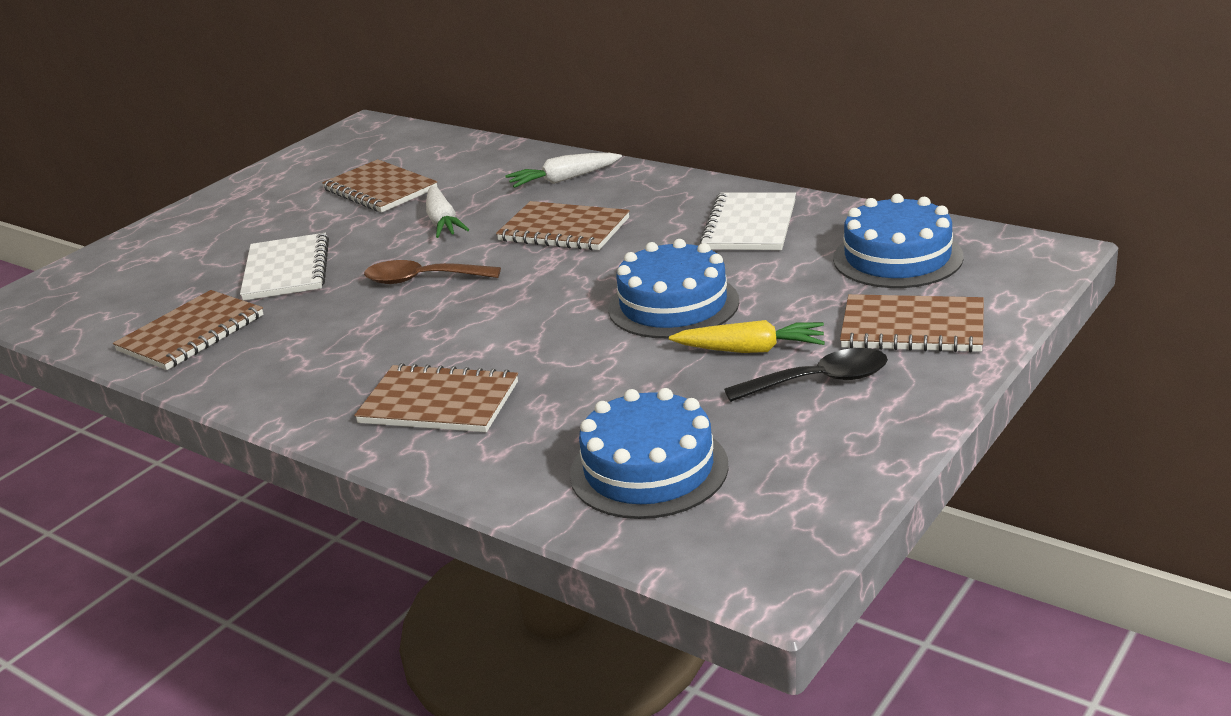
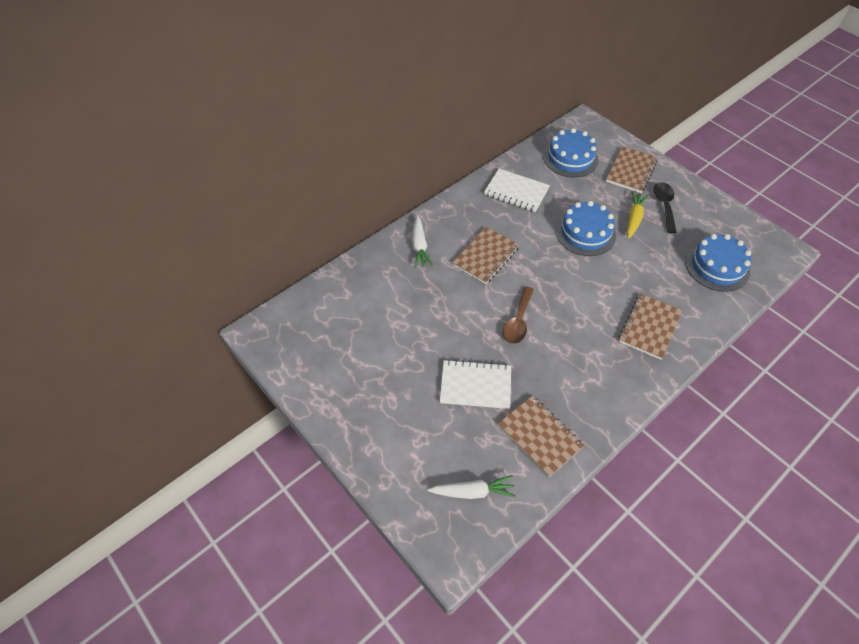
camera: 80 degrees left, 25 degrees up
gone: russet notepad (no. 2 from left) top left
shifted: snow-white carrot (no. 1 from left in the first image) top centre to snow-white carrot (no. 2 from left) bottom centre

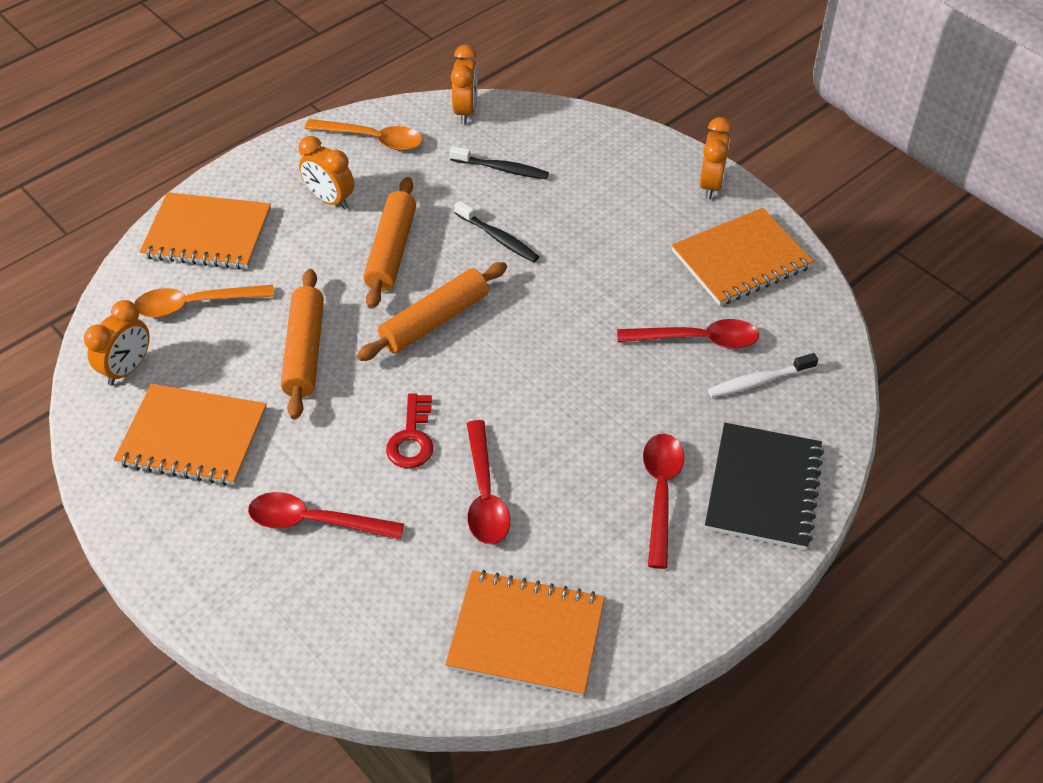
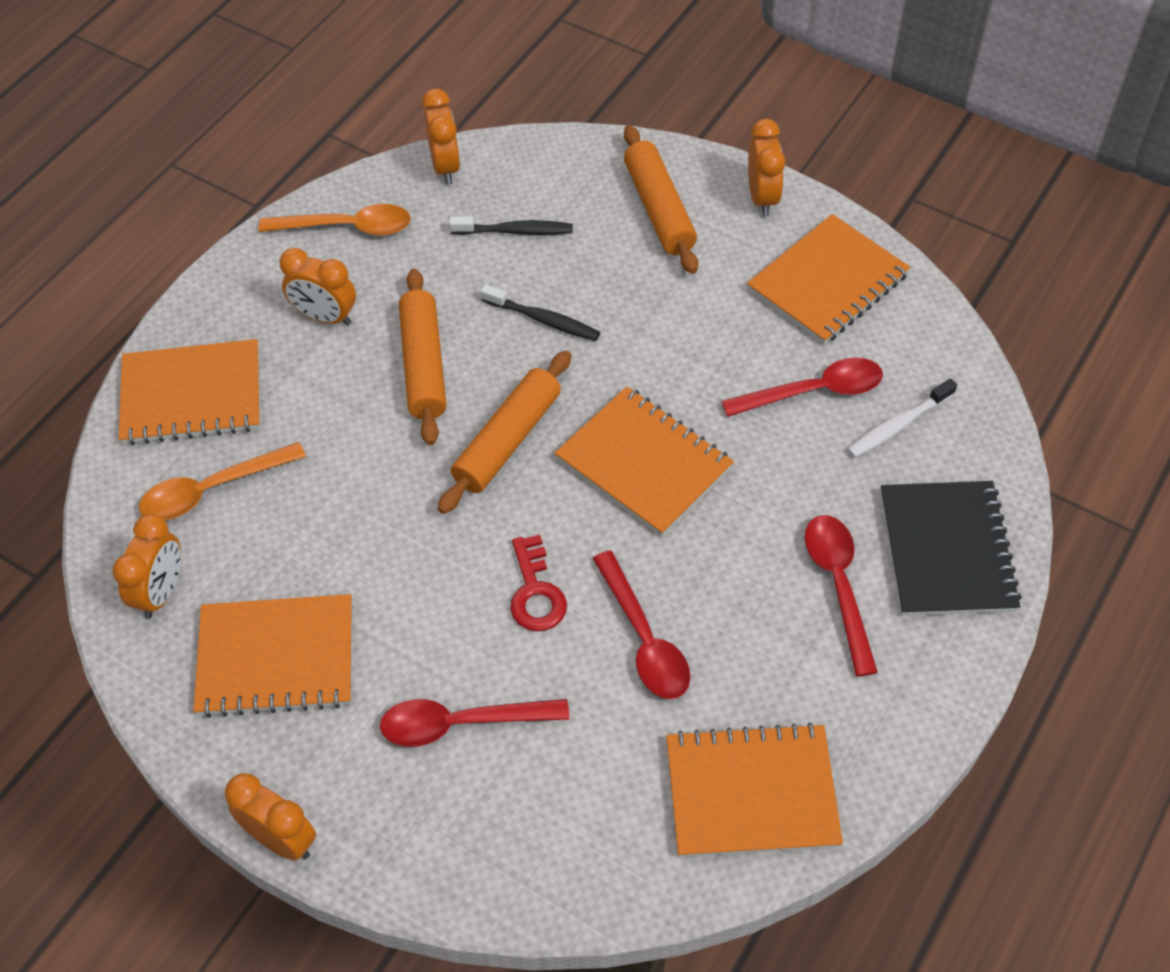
camera: 15 degrees left, 5 degrees up
new: orange-coloured alarm clock (no. 2 from left) bottom left; orange-coloured notepad (no. 3 from left) centre
shifted: orange-coloured rolling pin (no. 1 from left in the first image) middle left to orange-coloured rolling pin (no. 3 from left) top centre

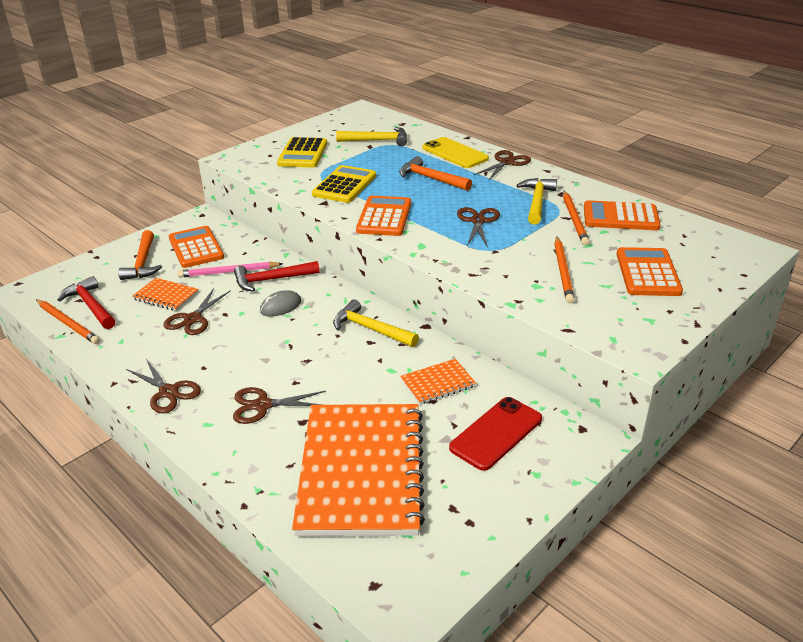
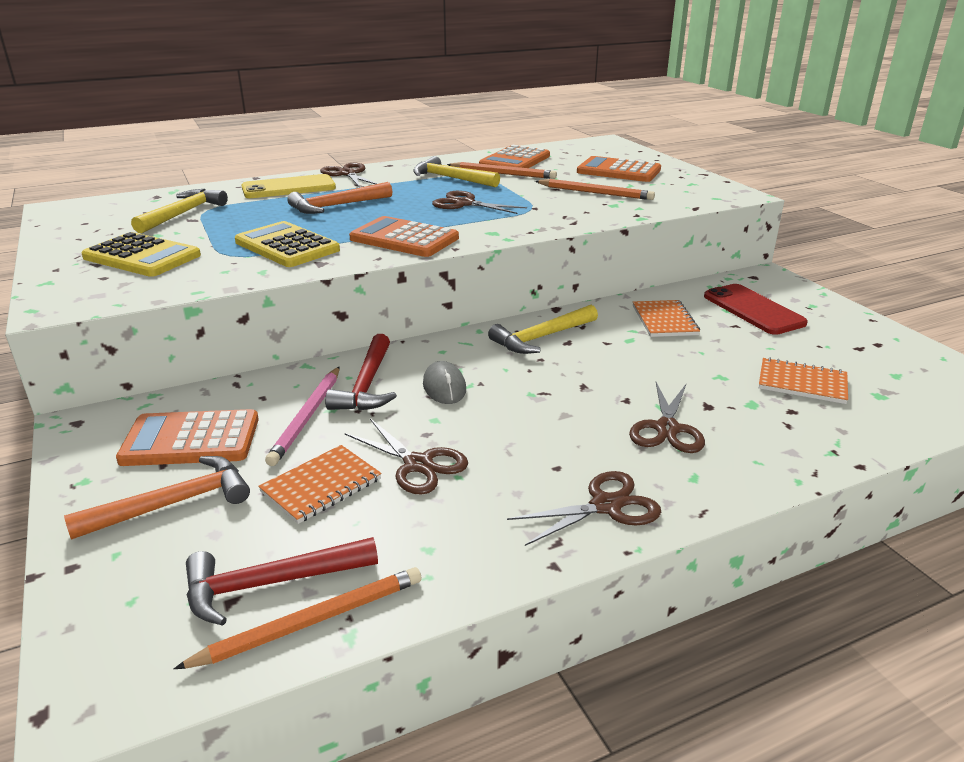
camera: 70 degrees left, 5 degrees down
rotated: orange-coloured claw hammer (no. 1 from left) middle left = middle left 45 degrees counterclockwise
scaled: orange-coloured notepad (no. 2 from left in the first image) bottom centre = middle right x0.43

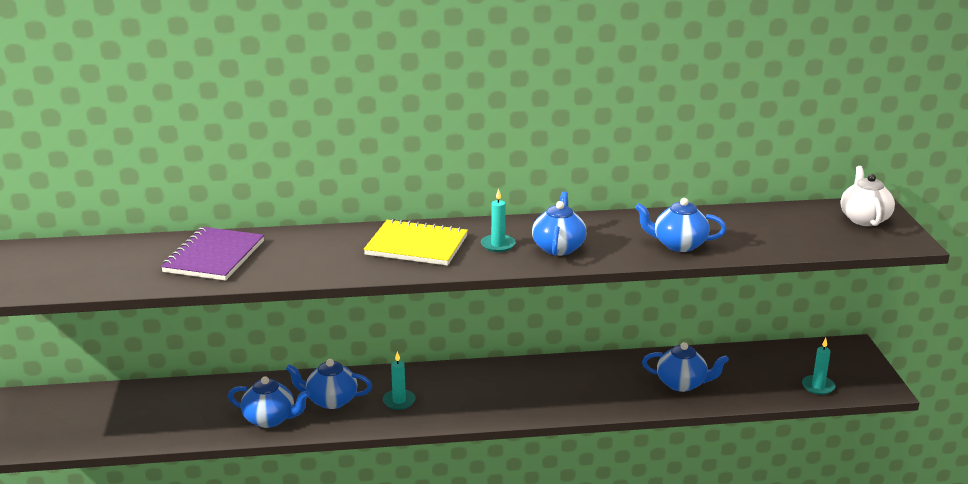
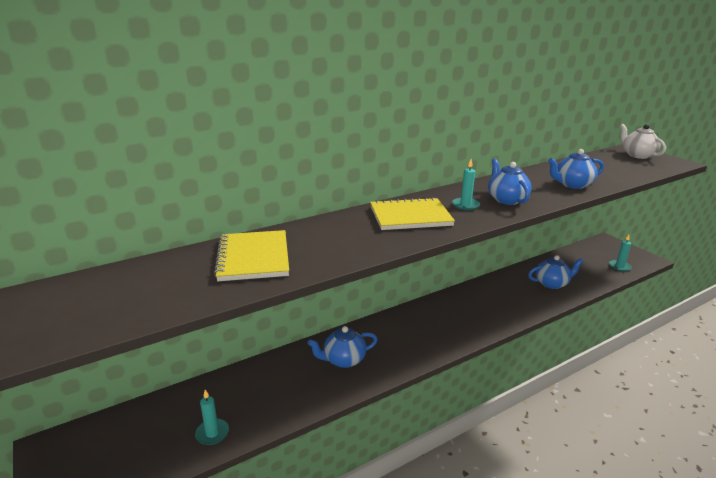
camera: 25 degrees left, 0 degrees up
gone: cobalt teapot (no. 1 from left) bottom left
shifted: turquoise wax candle (no. 1 from left) bottom centre to bottom left
repainted: purple notepad middle left to golden notepad (no. 1 from left) centre

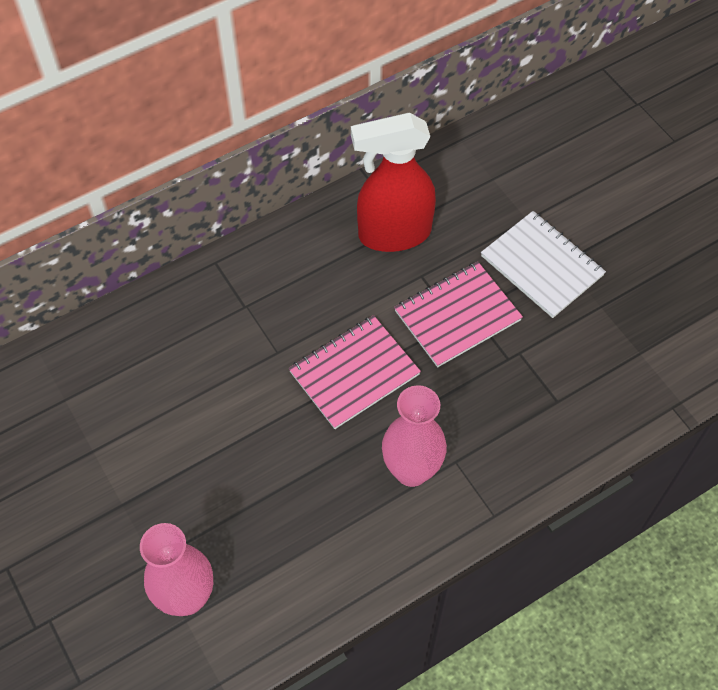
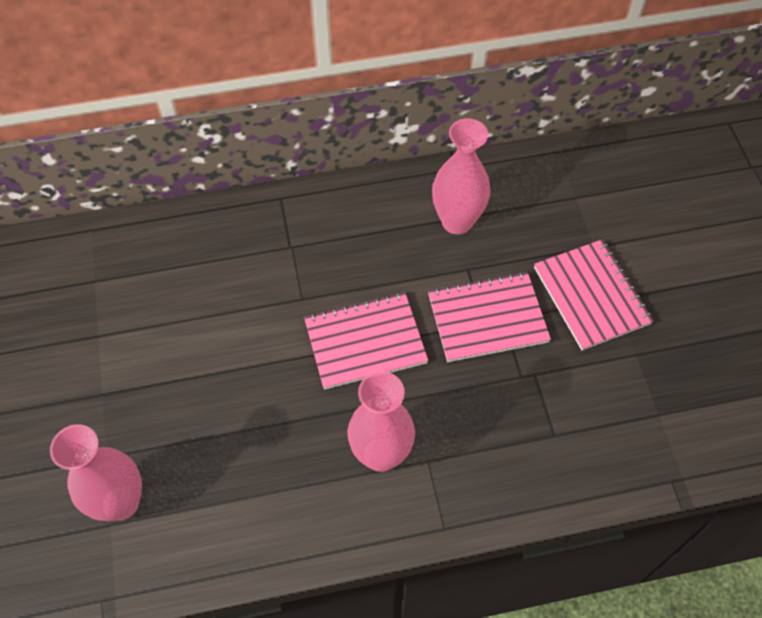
camera: 20 degrees right, 0 degrees up
swapped: crimson sprayer top centre to rosy vase (no. 3 from left) top centre
repainted: snow-white notepad middle right to rosy notepad (no. 3 from left) middle right

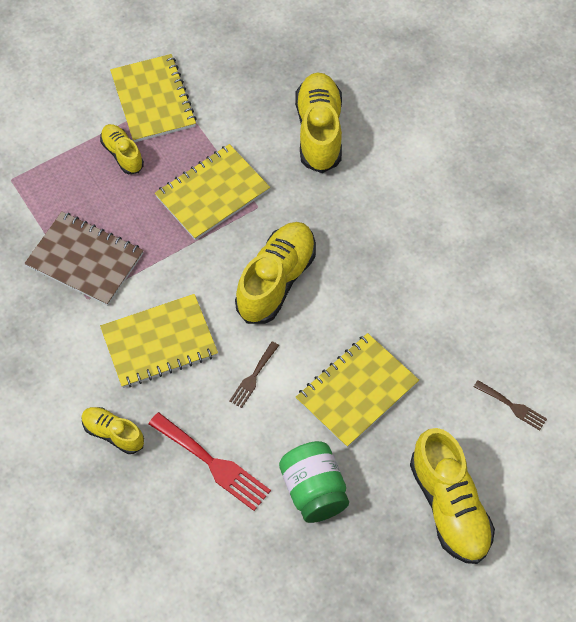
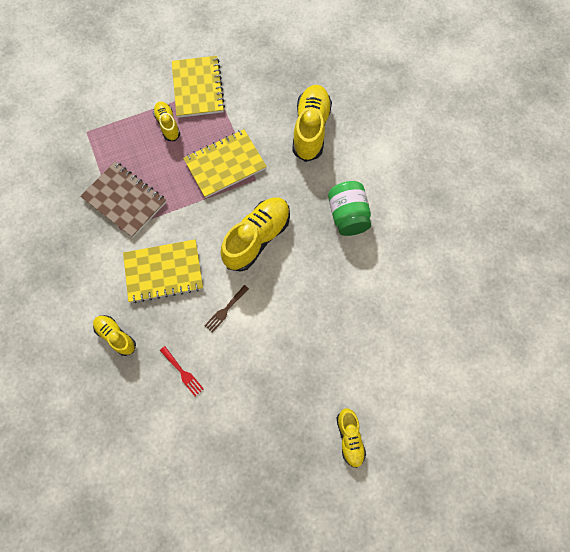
camera: 10 degrees right, 10 degrees up
gone: golden notepad (no. 4 from left) centre; russet table fork (no. 2 from left) middle right
shifted: emerald preserve jar bottom centre to centre
scaled: crimson table fork bottom centre = bottom left x0.57; golden sneaker (no. 5 from left) bottom right = bottom centre x0.56

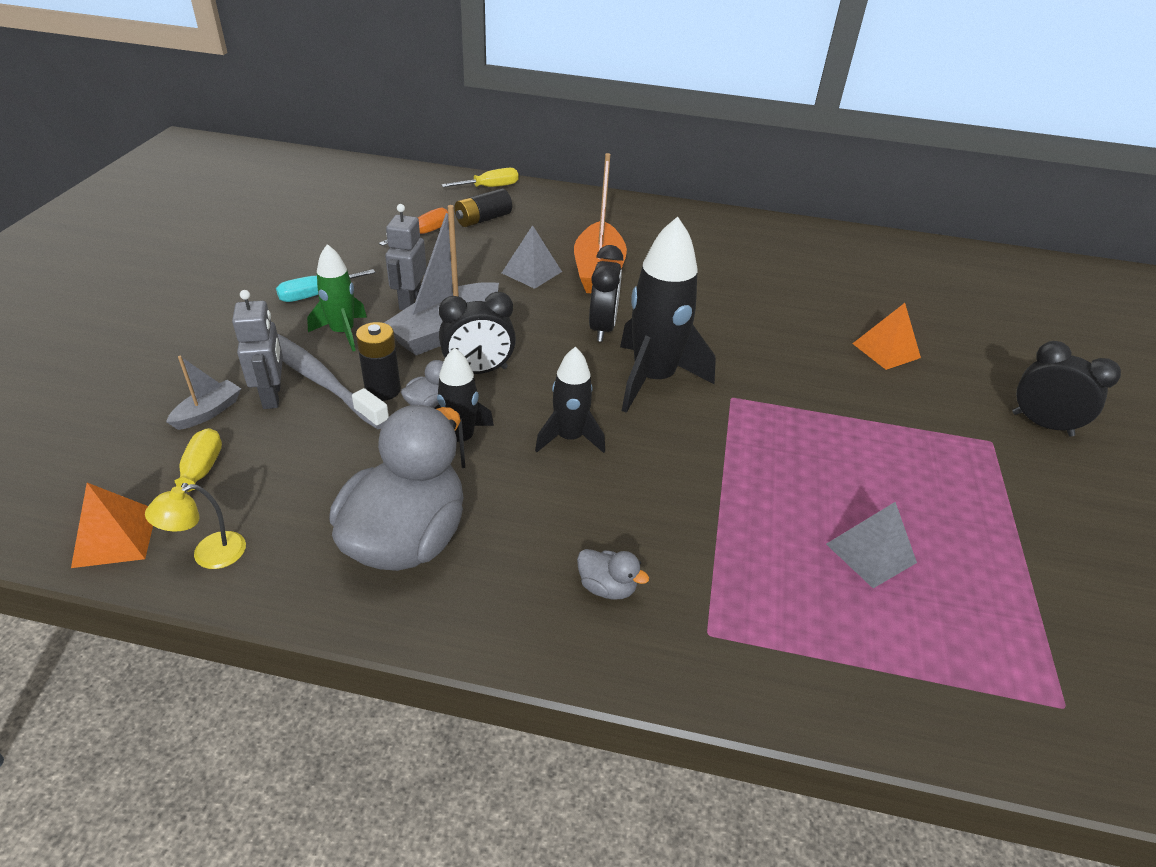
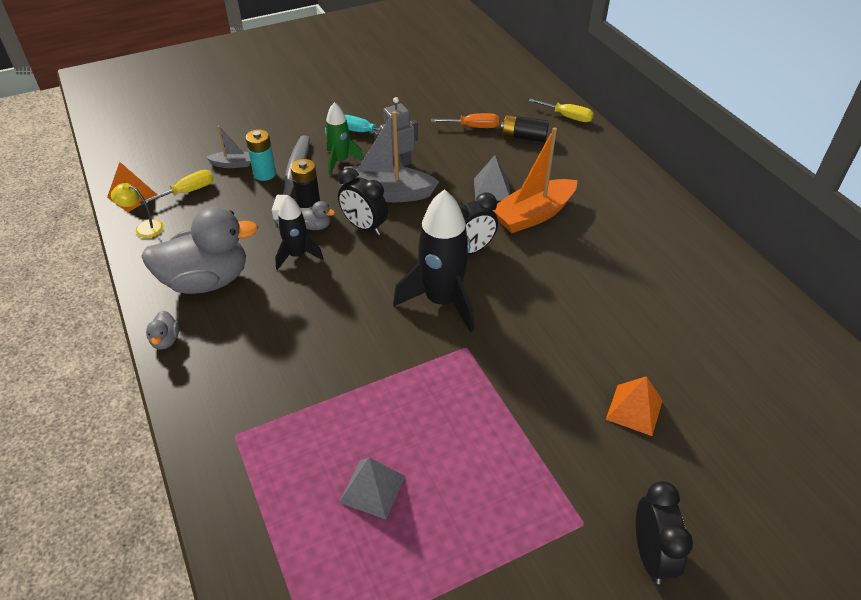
camera: 55 degrees right, 5 degrees up
gone: ebony toy rocket (no. 2 from left) centre
shifted: gray rubber duck (no. 3 from left in the first image) centre to gray rubber duck (no. 1 from left) middle left
swapped: gray robot (no. 1 from left) middle left to turquoise power cell top left

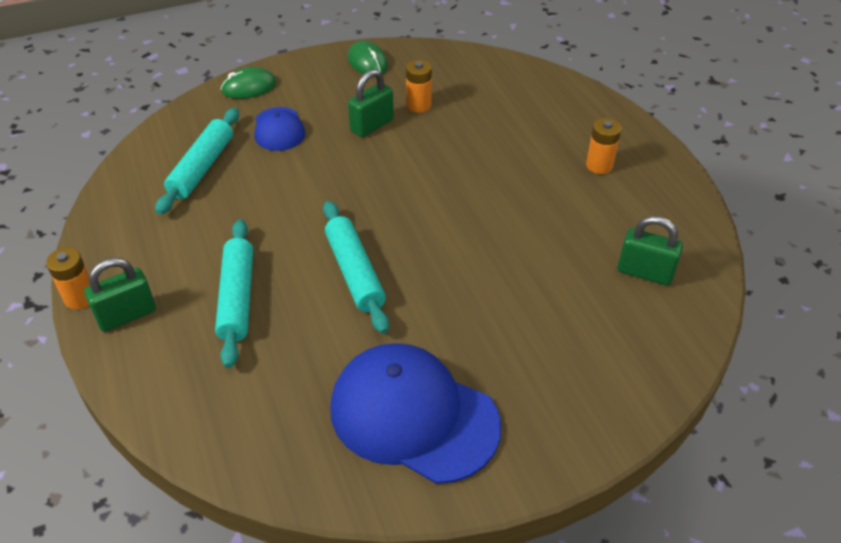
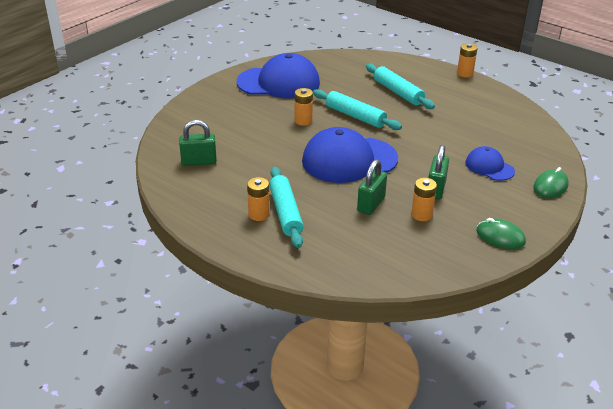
camera: 150 degrees right, 10 degrees down
new: orange-coloured power cell (no. 2 from left) top centre; cobalt cap (no. 2 from left) centre
shifted: emerald small lock (no. 1 from left in the first image) middle left to emerald small lock (no. 2 from left) centre; turquoise rolling pin (no. 1 from left) top left to centre

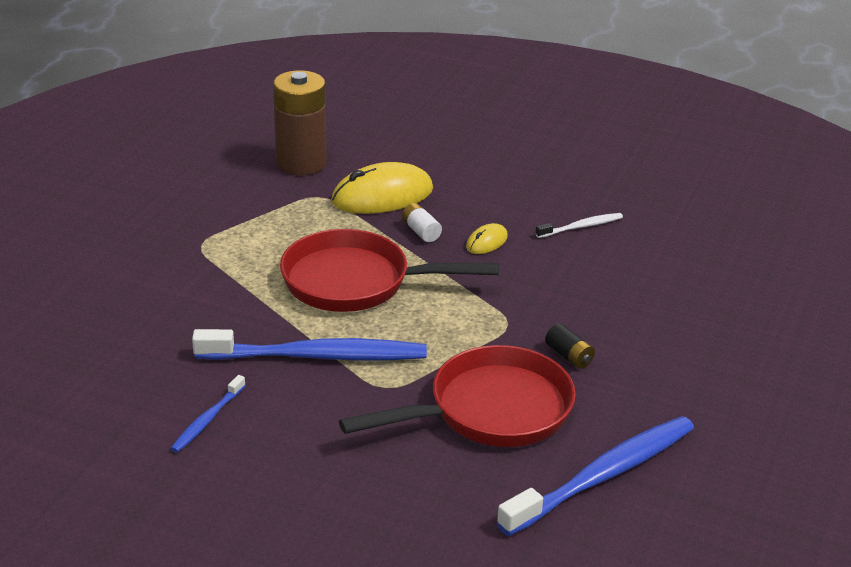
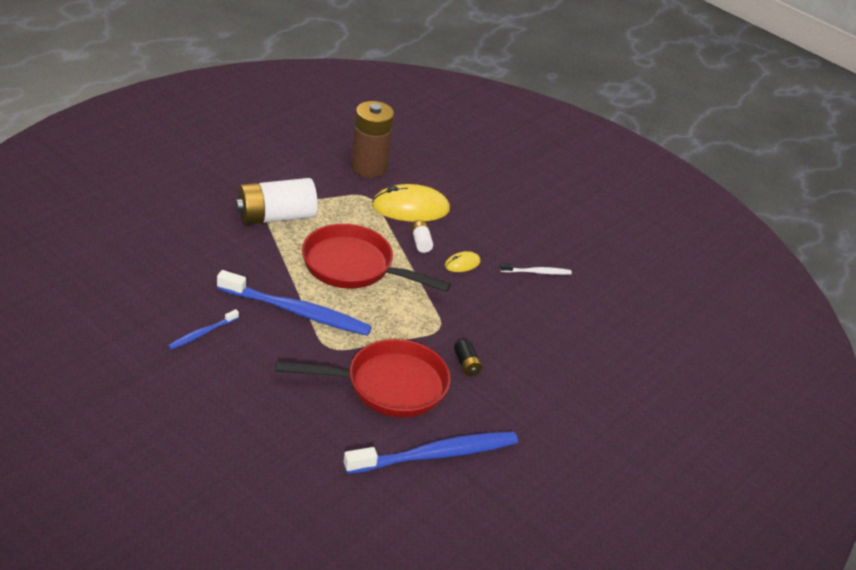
camera: 15 degrees right, 5 degrees up
new: snow-white power cell (no. 1 from left) middle left

